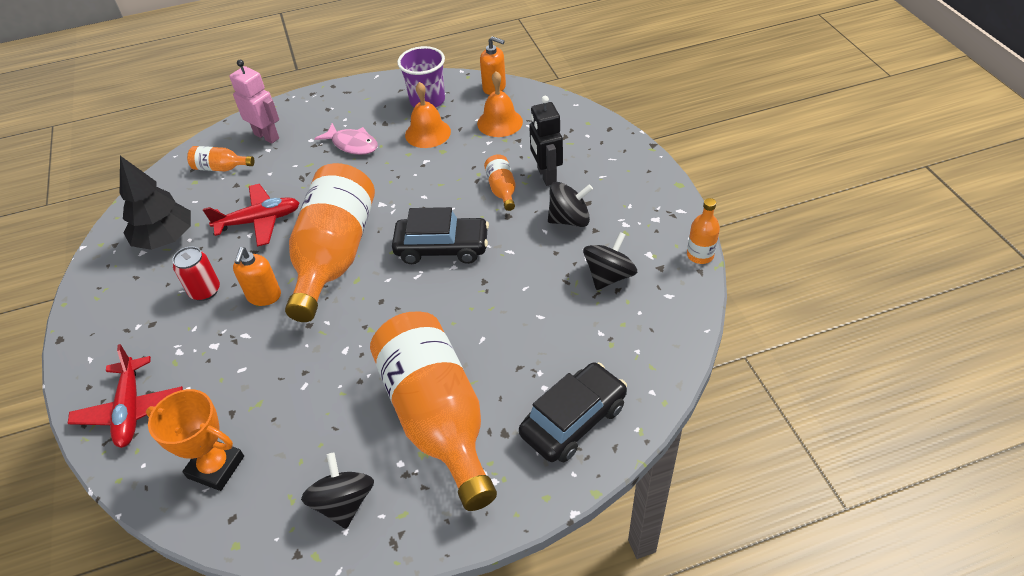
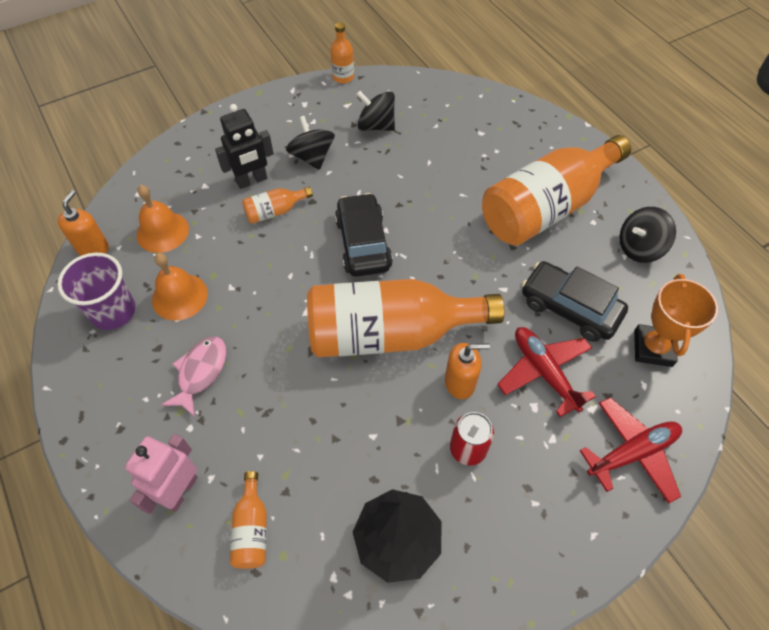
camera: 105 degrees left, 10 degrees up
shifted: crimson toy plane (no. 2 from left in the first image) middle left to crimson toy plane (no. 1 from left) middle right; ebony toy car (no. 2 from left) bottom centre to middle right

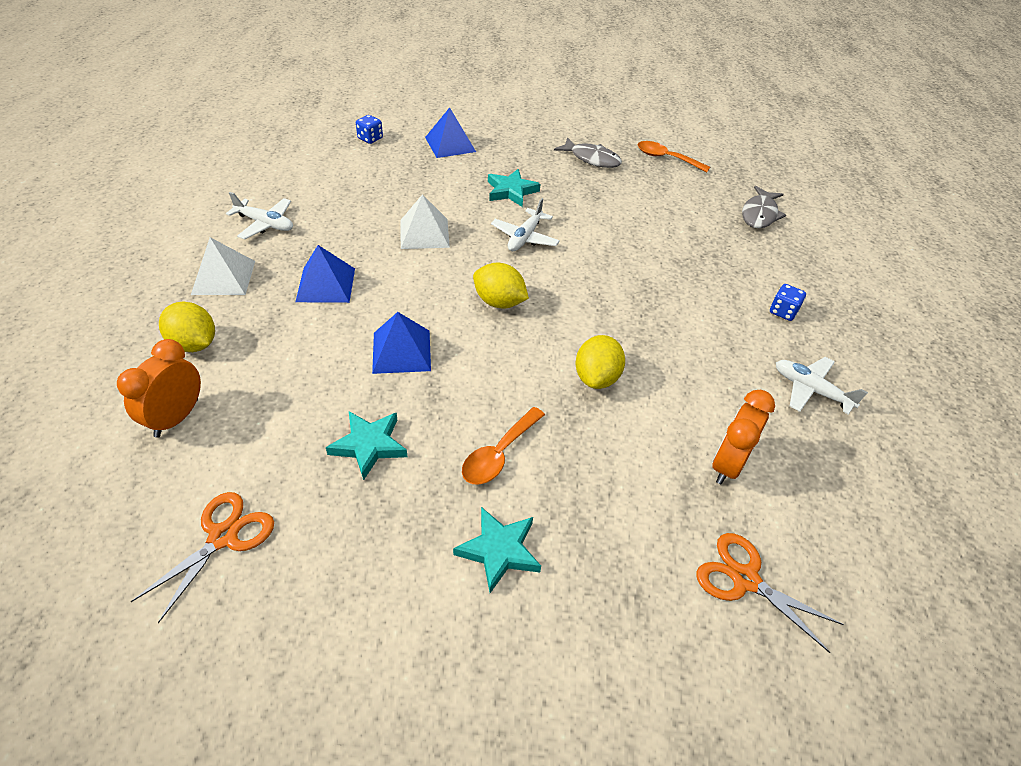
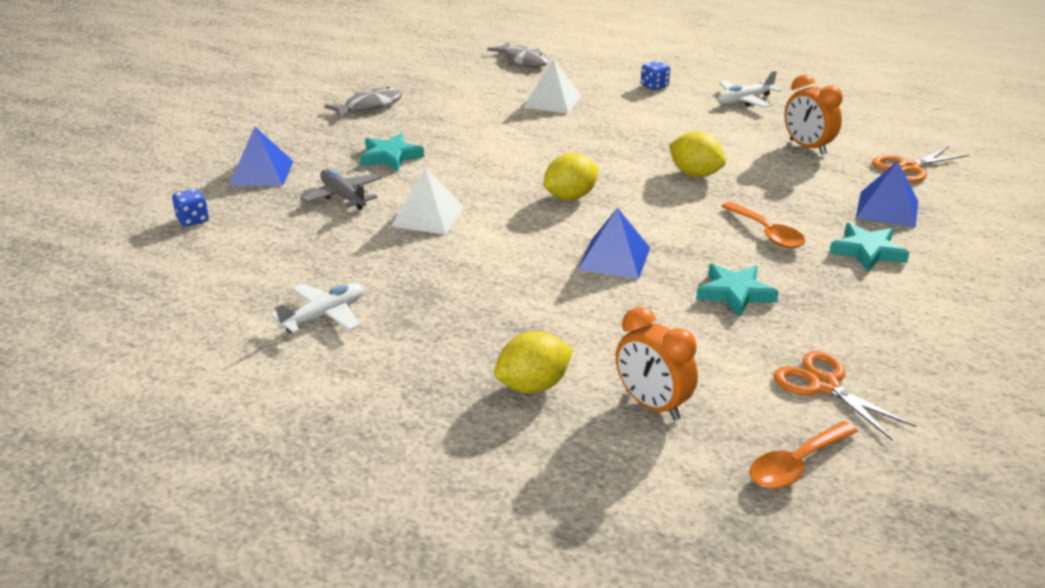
camera: 65 degrees left, 15 degrees down
gone: snow-white toy plane (no. 2 from left) top centre
new: gray toy plane top left
shifted: snow-white pyramid (no. 1 from left in the first image) middle left to snow-white pyramid (no. 2 from left) top centre; cobalt pyramid (no. 1 from left in the first image) middle left to cobalt pyramid (no. 3 from left) top right; orange-coloured teaspoon (no. 2 from left) top centre to bottom right

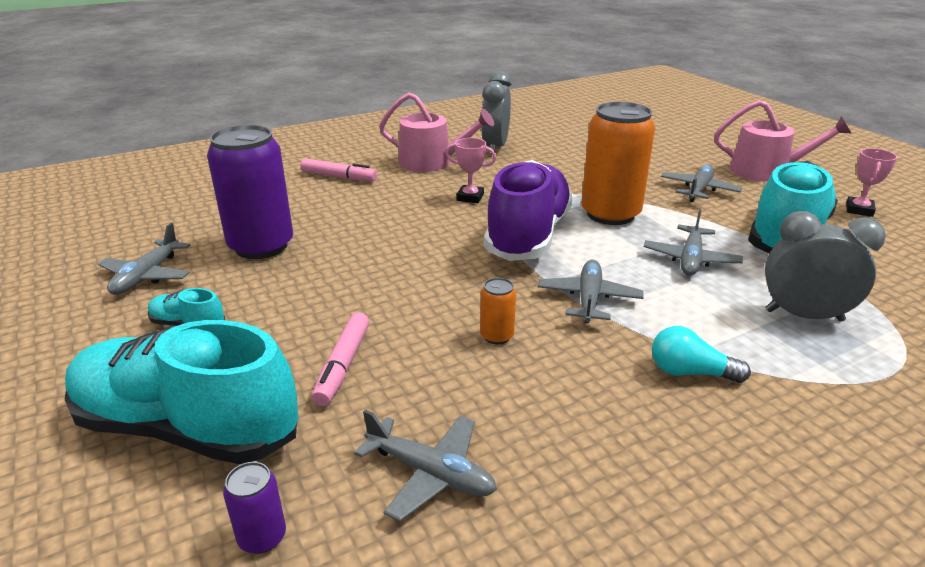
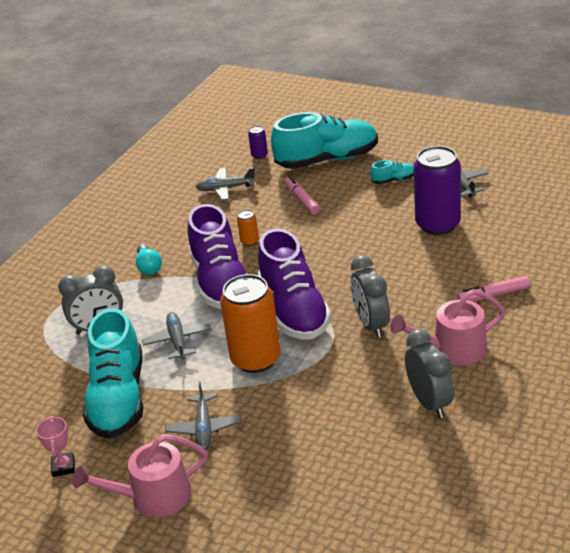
camera: 150 degrees right, 5 degrees up
swapped: rosy trophy (no. 1 from left) top centre to gray alarm clock (no. 2 from left) centre; gray toy plane (no. 3 from left) centre to purple sneaker (no. 1 from left) centre
rotated: turquoise light bulb middle right = middle left 90 degrees clockwise

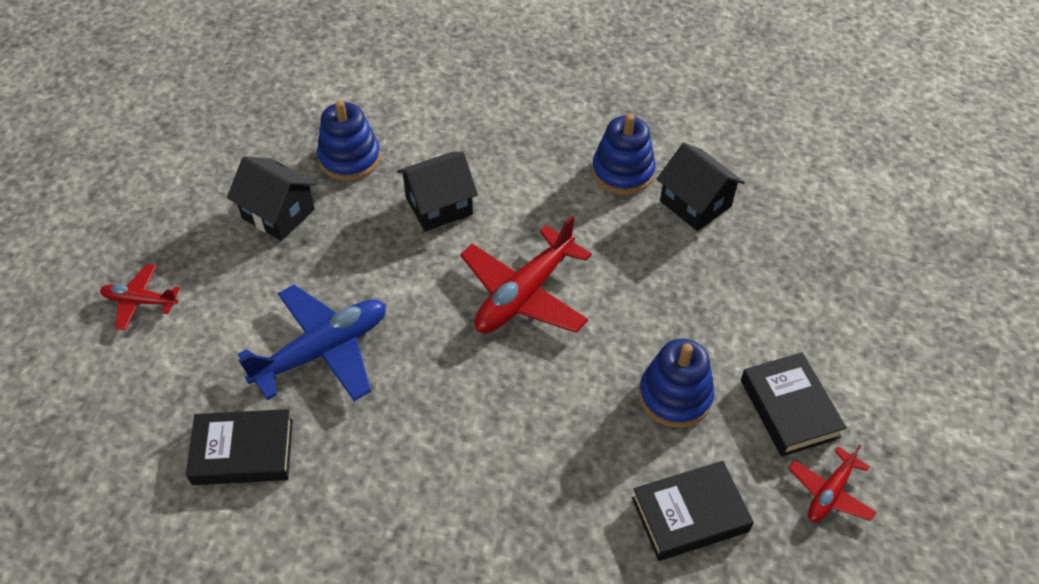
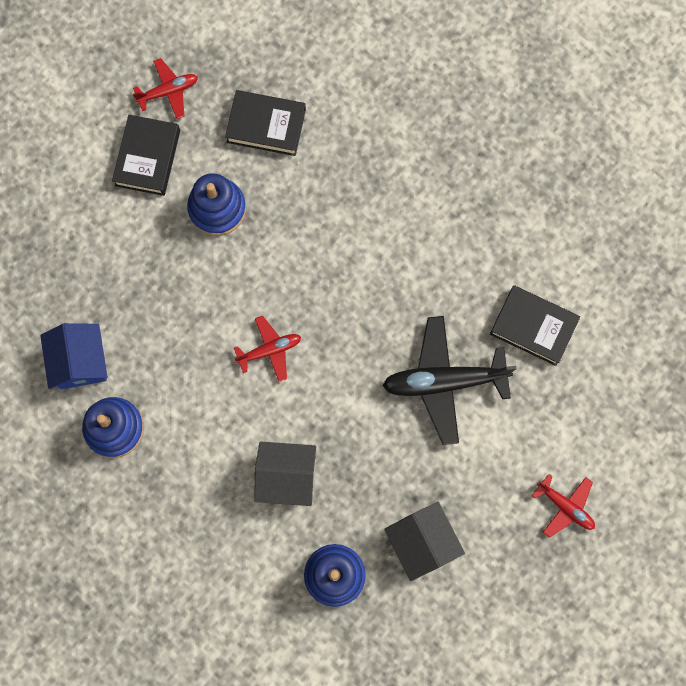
camera: 150 degrees left, 25 degrees up
repainted: cobalt toy plane middle left to ebony toy plane centre; ebony house (no. 3 from left) top right to cobalt house middle left
scaled: crimson toy plane (no. 2 from left) centre = centre x0.54

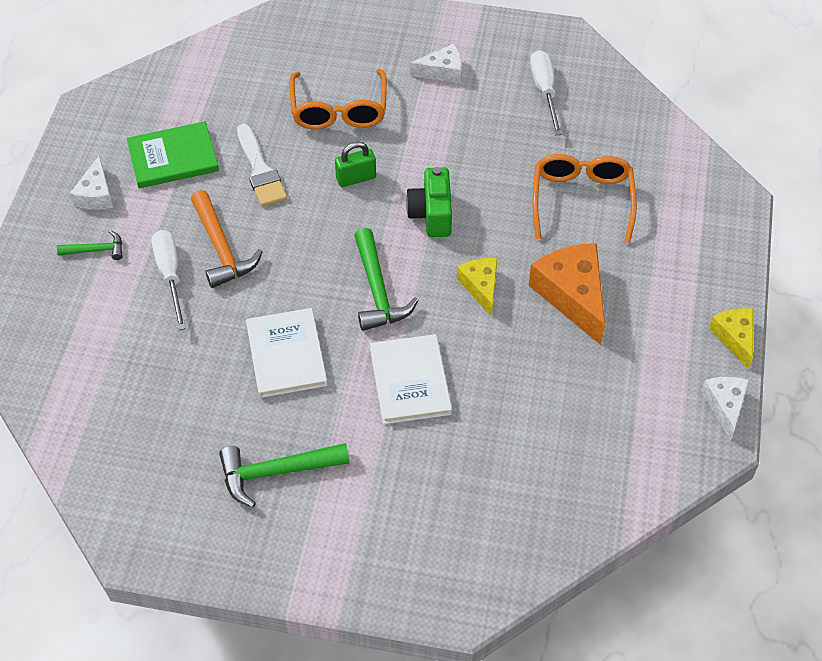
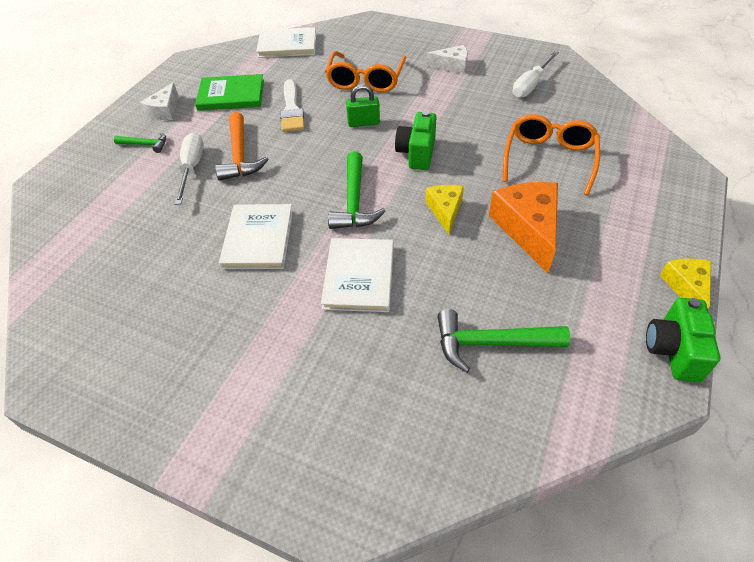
camera: 15 degrees right, 5 degrees down
new: snow-white book (no. 2 from left) top centre
shifted: emerald claw hammer (no. 2 from left in the first image) bottom centre to emerald claw hammer (no. 3 from left) middle right
swapped: snow-white cheese wedge (no. 3 from left) middle right to emerald compact camera (no. 2 from left) middle right
rotated: snow-white flat screwdriver (no. 2 from left) top centre = top right 150 degrees counterclockwise

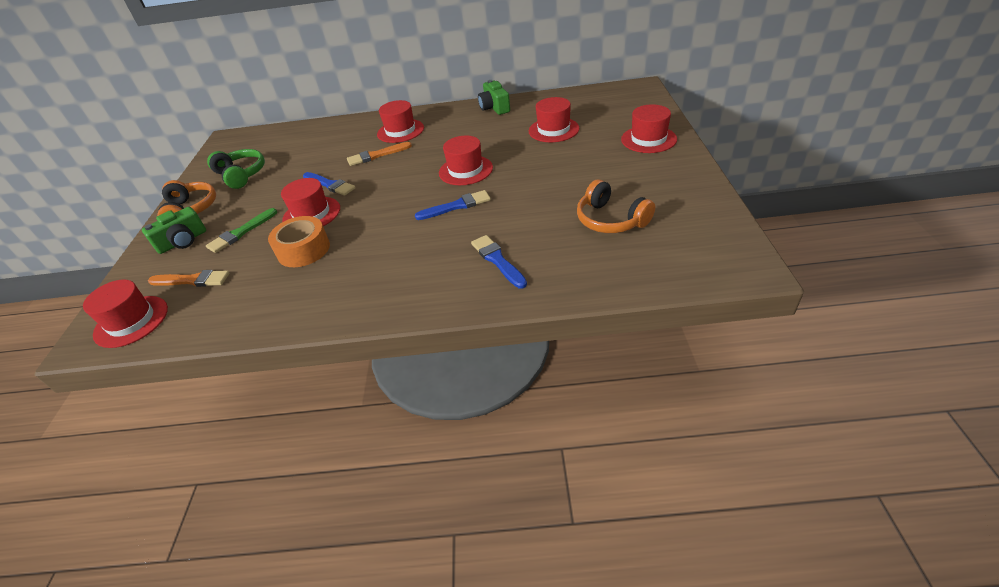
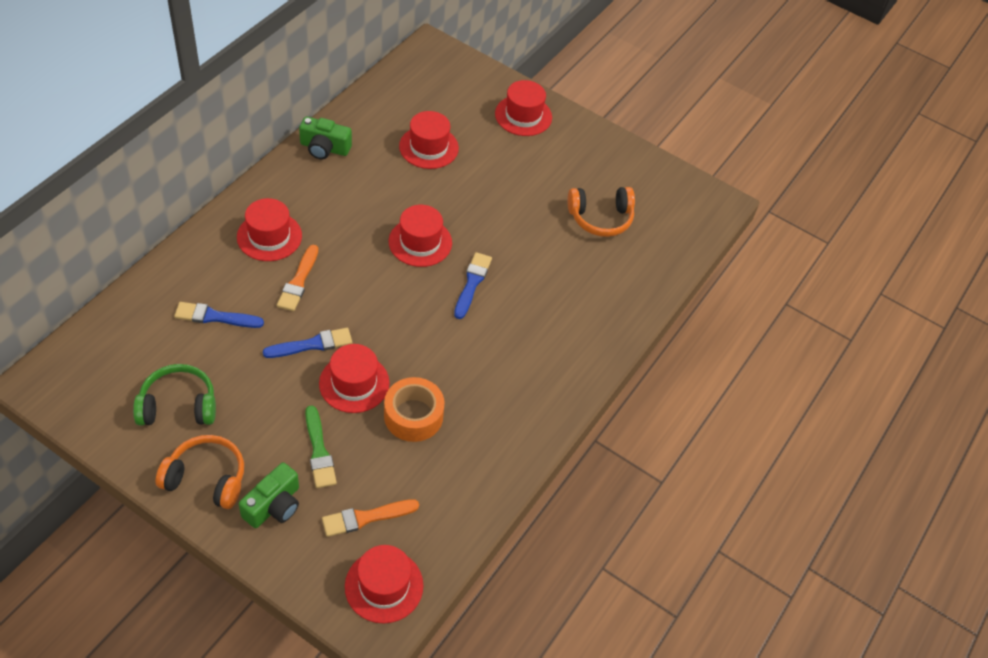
camera: 65 degrees left, 10 degrees up
shifted: cobalt brush (no. 3 from left in the first image) centre to cobalt brush (no. 1 from left) middle left
rotated: emerald compact camera (no. 1 from left) middle left = bottom left 45 degrees clockwise; orange-coloured brush (no. 1 from left in the first image) middle left = bottom centre 150 degrees counterclockwise

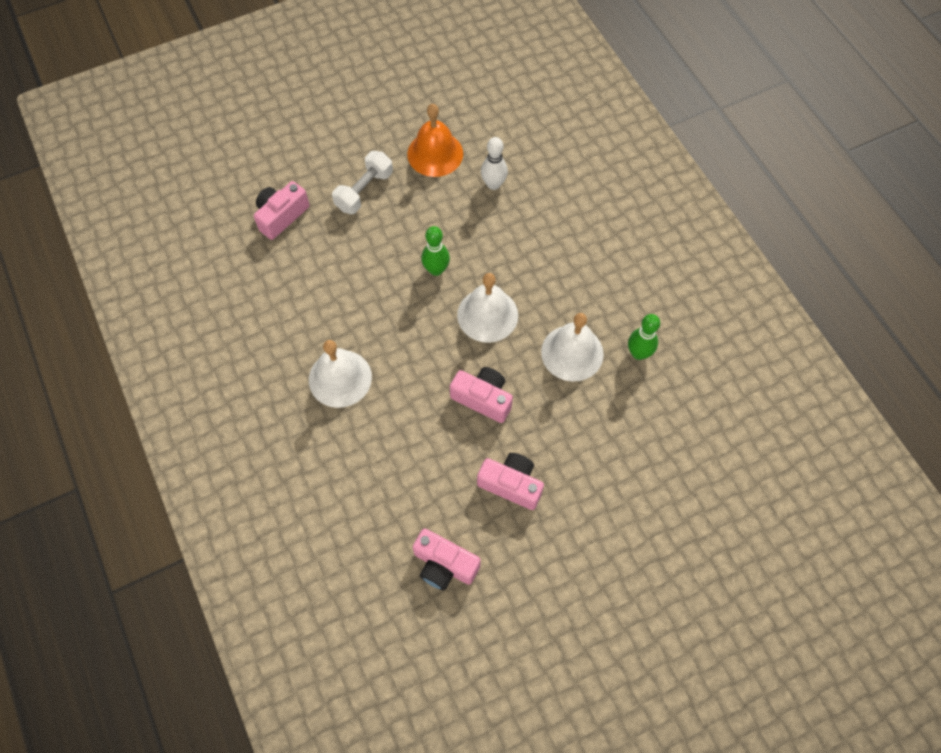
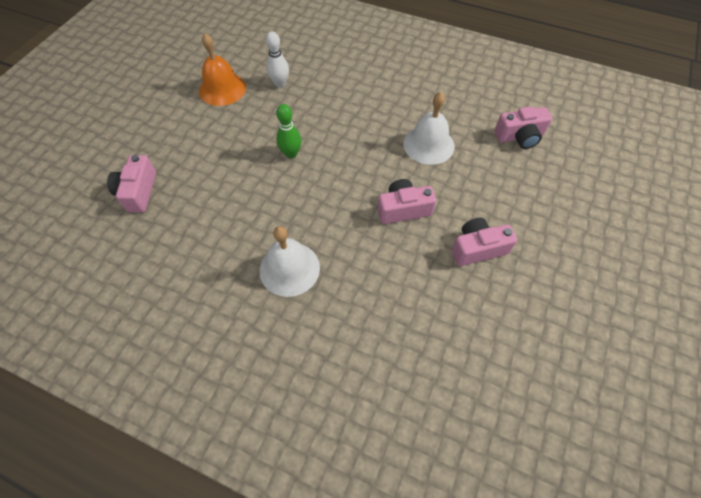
camera: 40 degrees left, 5 degrees down
gone: snow-white dumbbell top centre; snow-white bell (no. 2 from left) centre; emerald bowling pin (no. 2 from left) middle right
shifted: rosy compact camera (no. 2 from left in the first image) bottom centre to rosy compact camera (no. 4 from left) top right

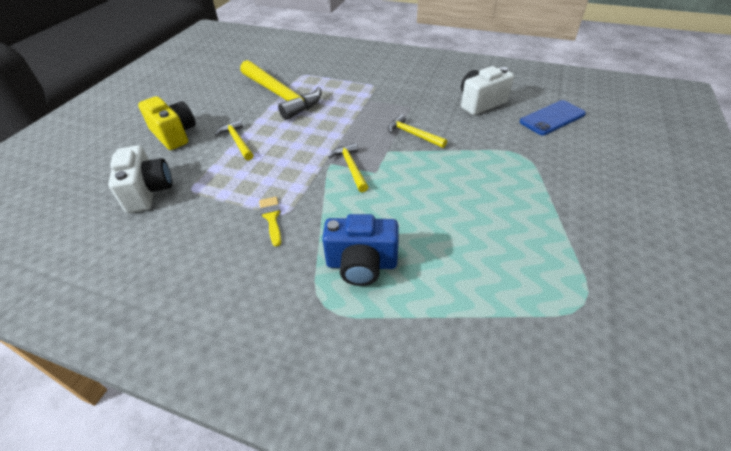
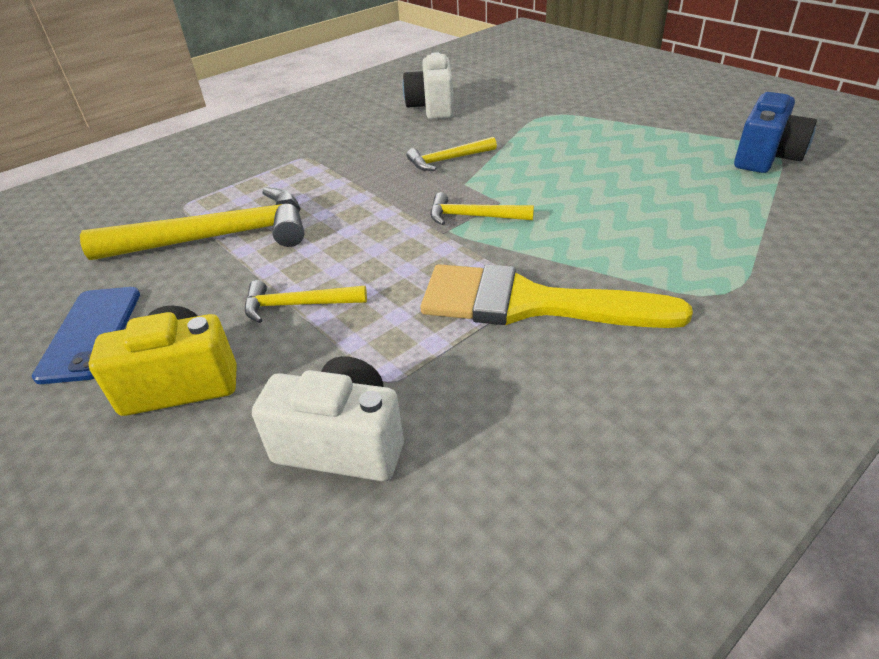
camera: 60 degrees left, 5 degrees down
shifted: cobalt compact camera centre to top right; cobalt phone top right to middle left
scaled: golden brush centre = centre x2.41

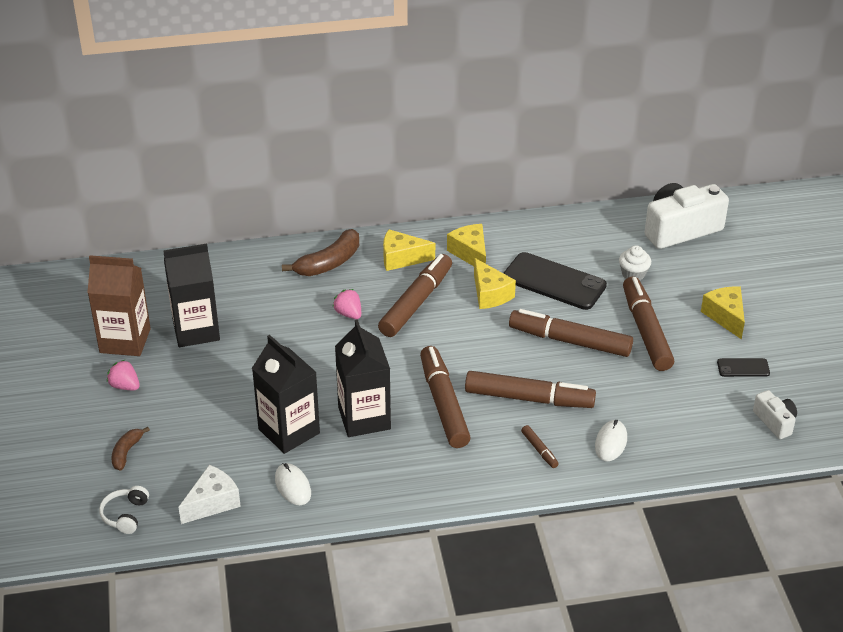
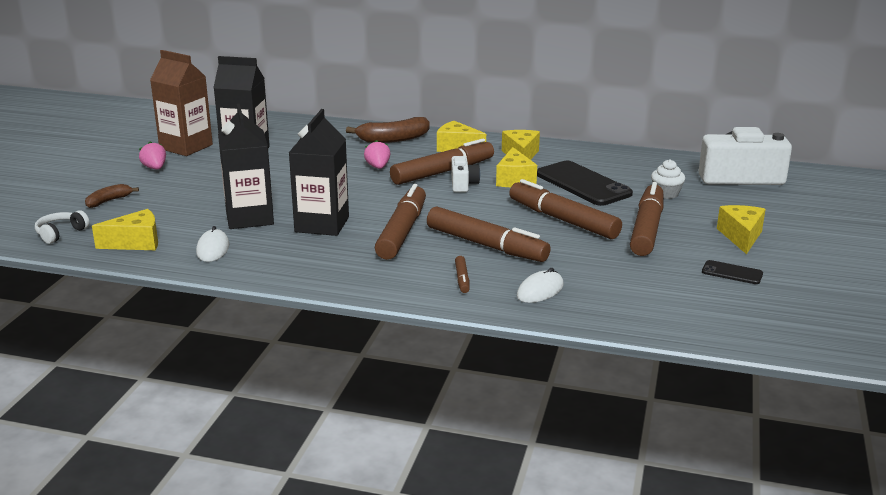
camera: 25 degrees right, 15 degrees down
shifted: snow-white compact camera (no. 2 from left in the first image) middle right to snow-white compact camera (no. 1 from left) centre
repainted: snow-white cheese wedge bottom left to golden cheese wedge (no. 1 from left) middle left

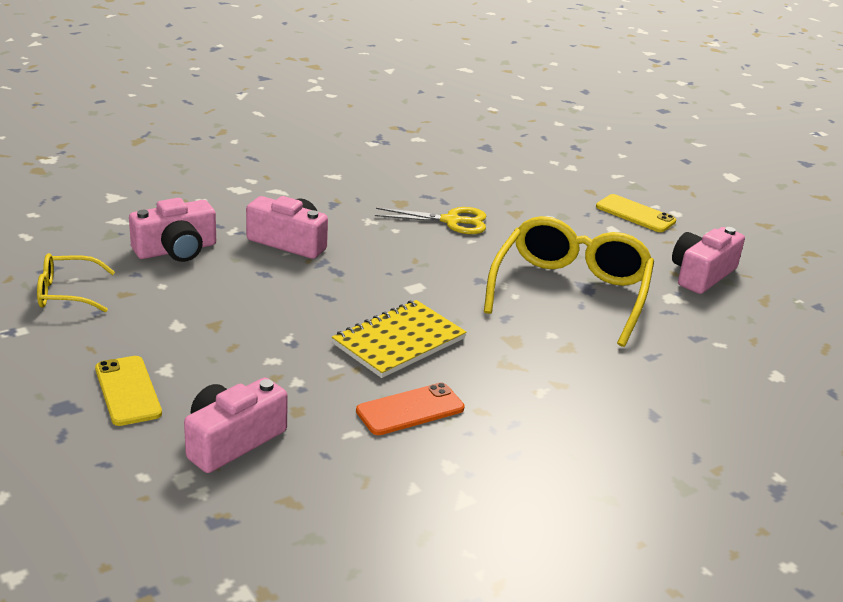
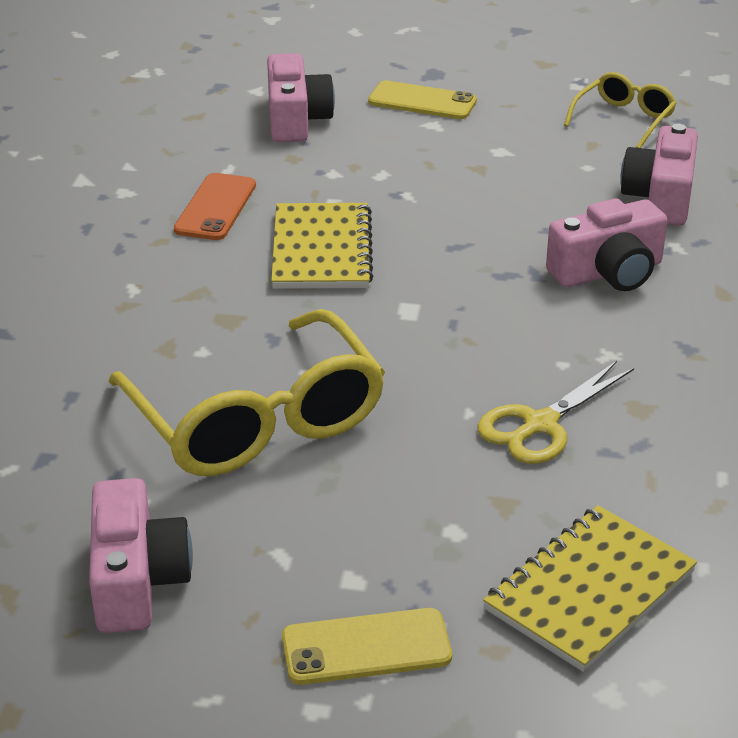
camera: 135 degrees right, 5 degrees up
new: golden notepad (no. 2 from left) bottom right

